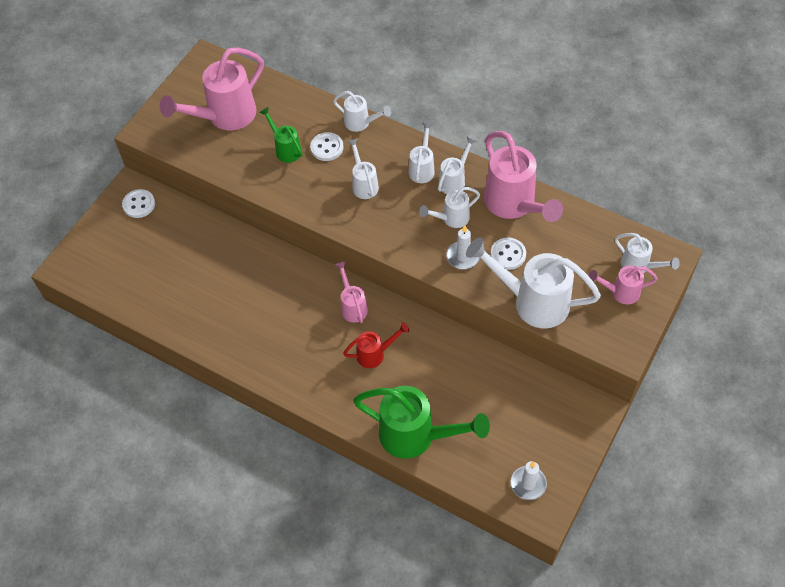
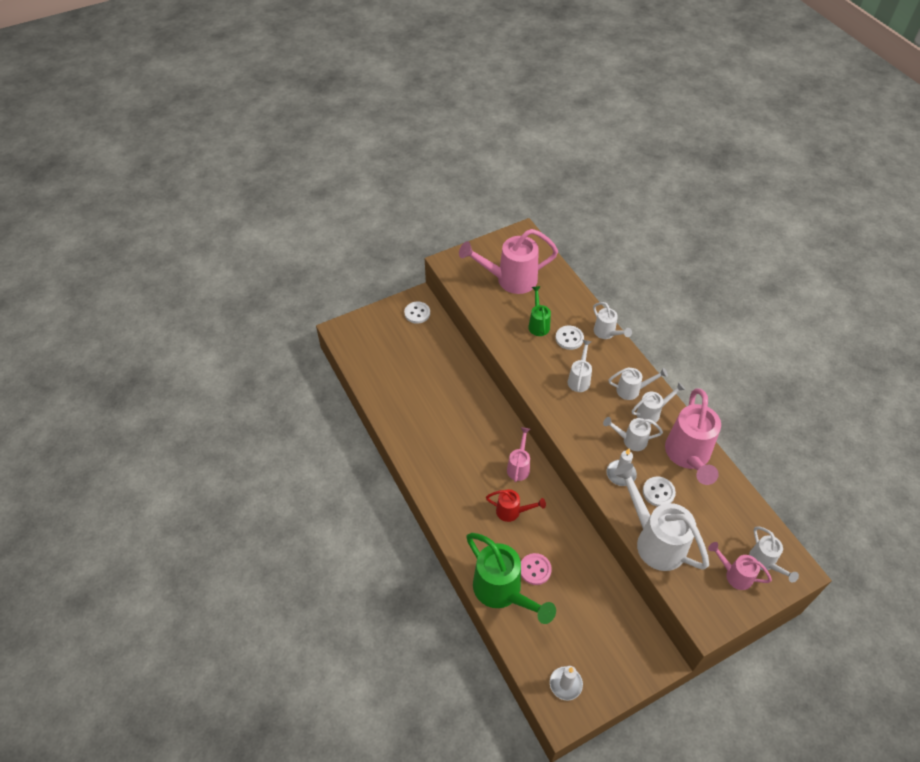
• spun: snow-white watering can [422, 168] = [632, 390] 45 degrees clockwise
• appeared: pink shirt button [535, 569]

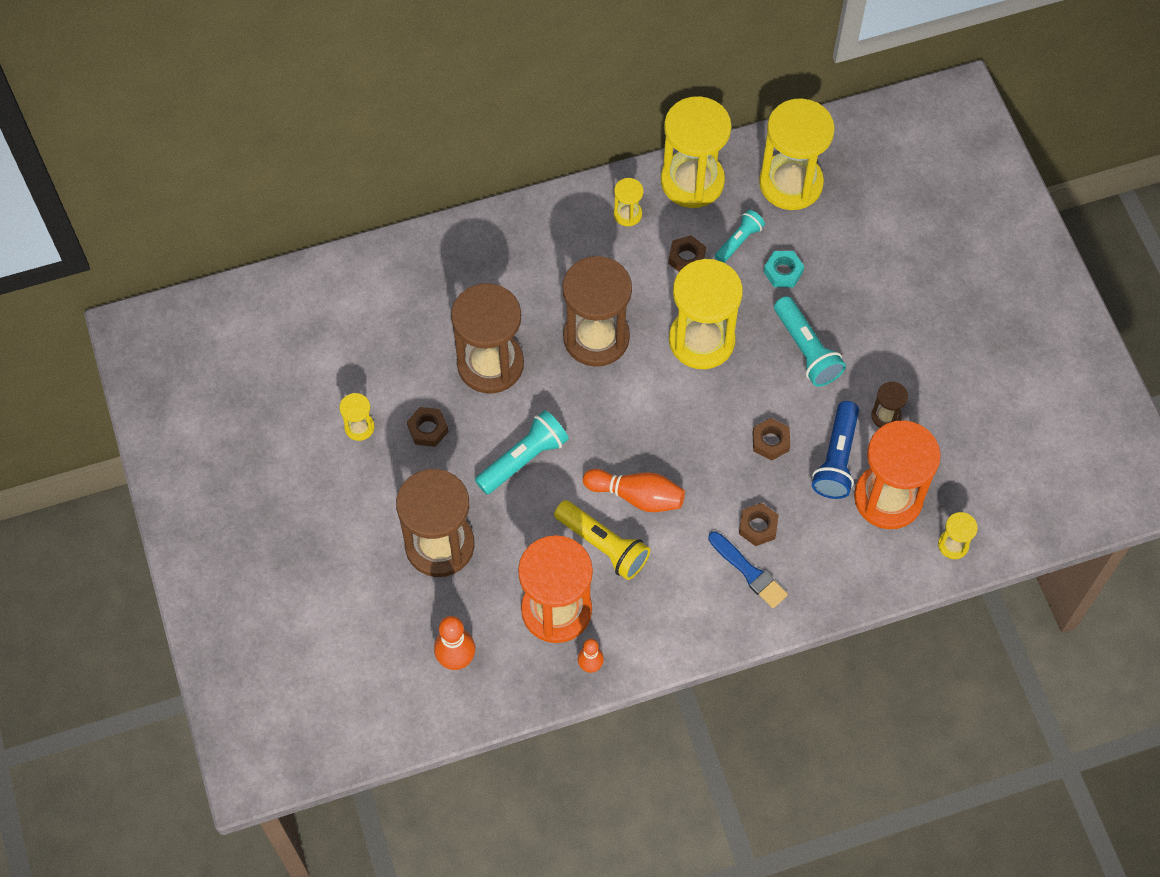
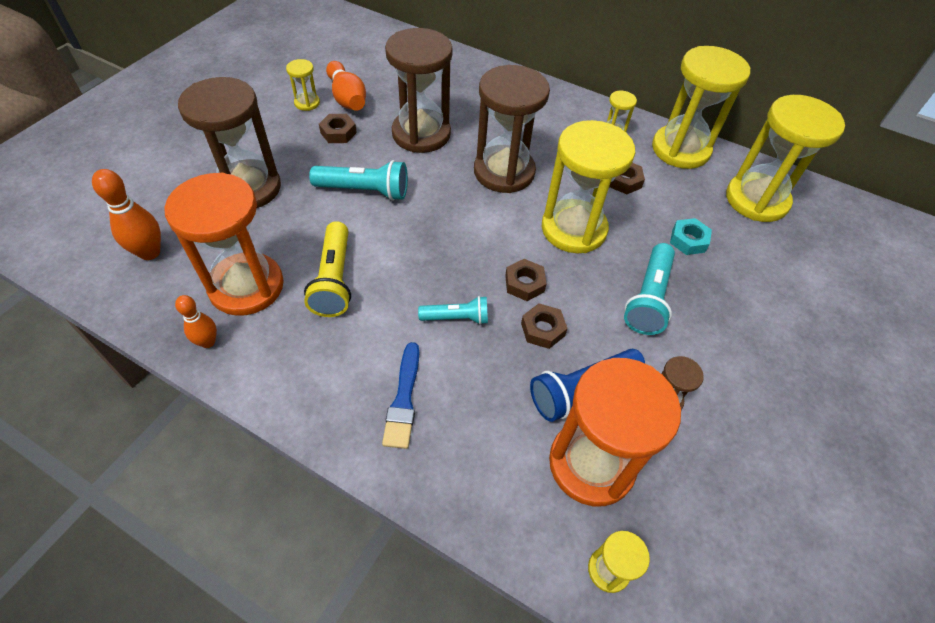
• relocated: bright orange tenpin [637, 496] to [347, 98]
• relocated: aqua torch [739, 241] to [456, 318]
• relocated: dark brown nut [758, 526] to [524, 283]

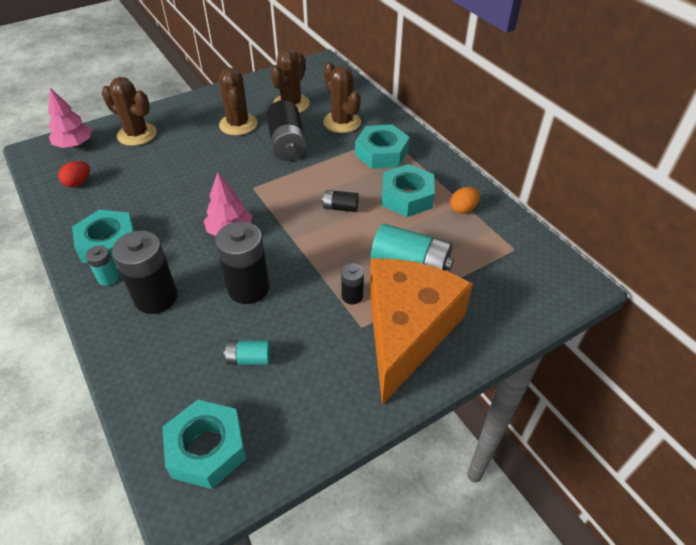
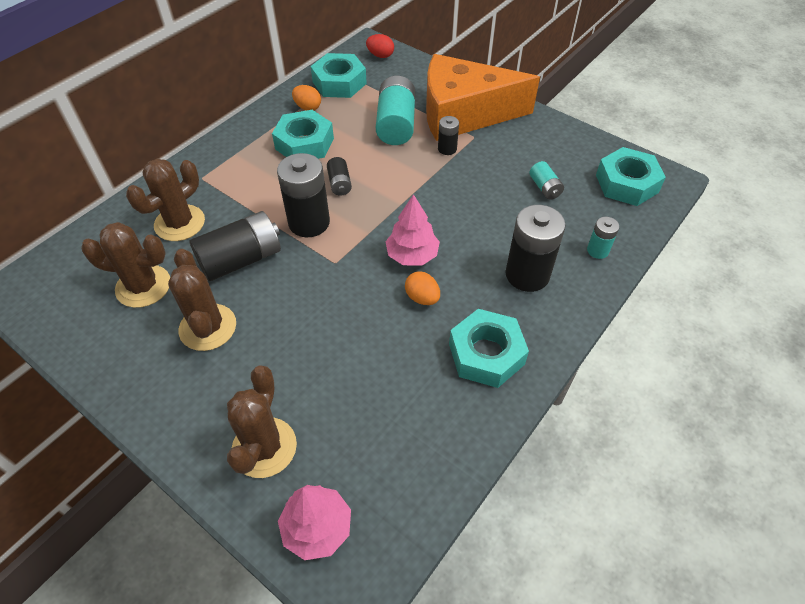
• relocated: red egg shape [78, 183] to [380, 55]
• relocated: aqua power cell [108, 278] to [597, 250]
• relocated: jet-black power cell [248, 288] to [309, 222]
• spun: dark brown saguaro cactus [238, 124] = [208, 327] 75 degrees counterclockwise
• relocated: aqua nut [381, 153] to [339, 83]
• appeared: bright orange egg shape [422, 298]

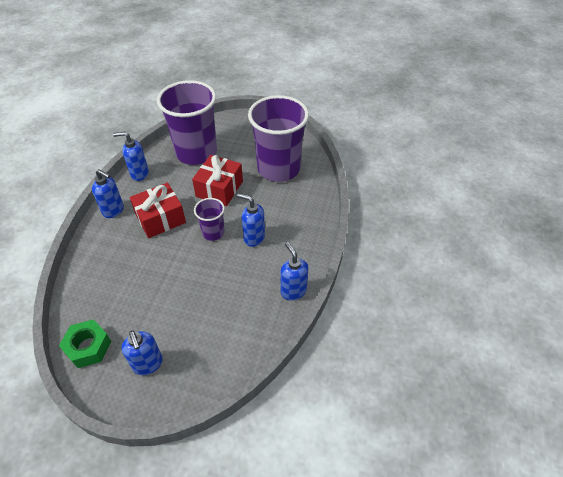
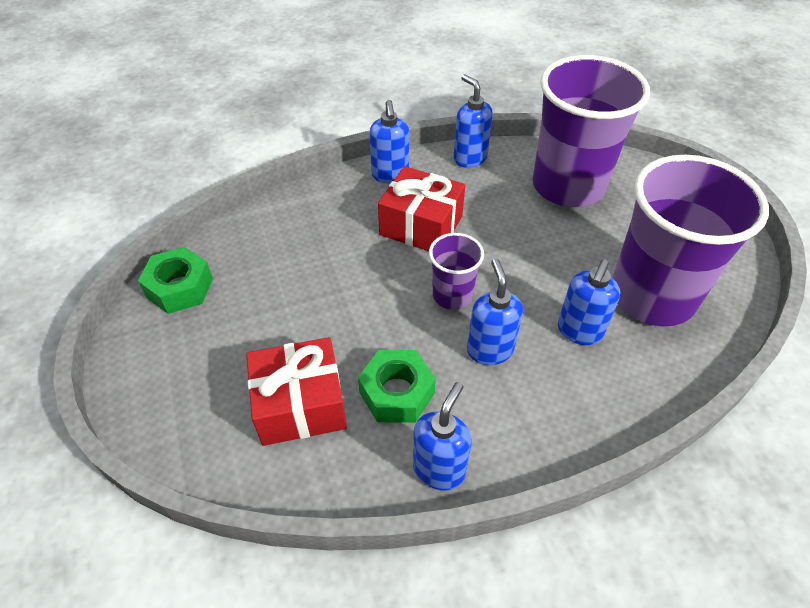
• relocated: royal blue soap pump [148, 364] to [579, 331]
• relocated: red gift [219, 189] to [300, 404]
• appeared: green nut [396, 393]

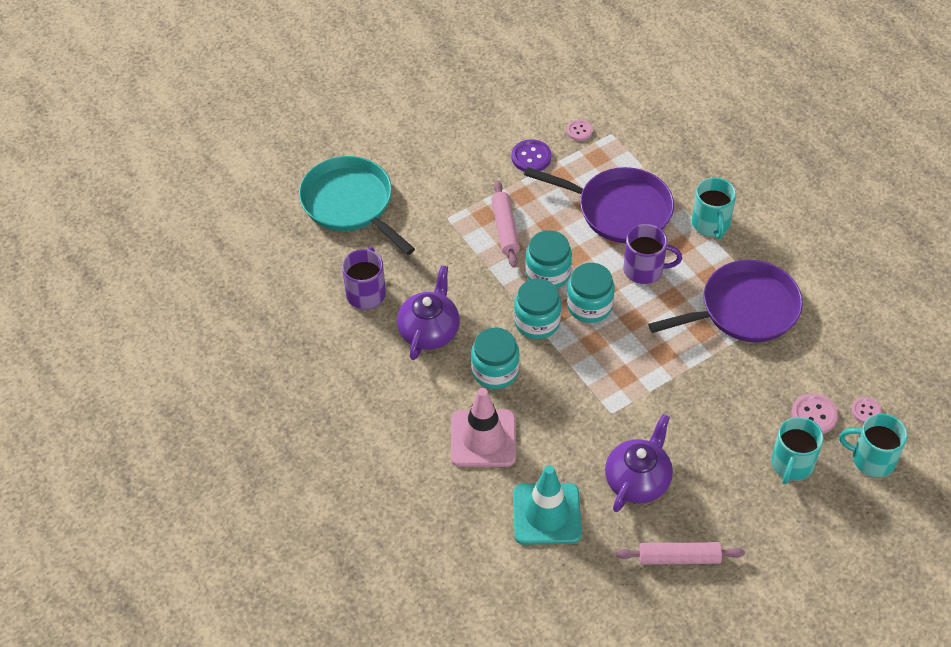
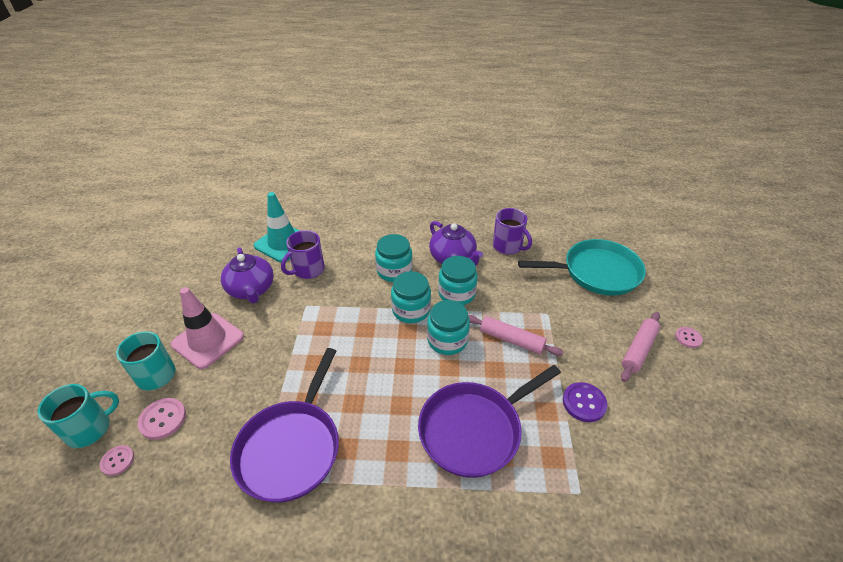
• relocated: pink traffic cone [483, 438] to [208, 340]
• relocated: pink shirt button [579, 131] to [688, 338]
• relocated: aqua jar [589, 306] to [456, 293]
• relocated: pink pastry roller [679, 558] to [638, 350]
• relocated: purple coffee mug [645, 270] to [308, 270]
• missing: aqua coffee mug [711, 224]

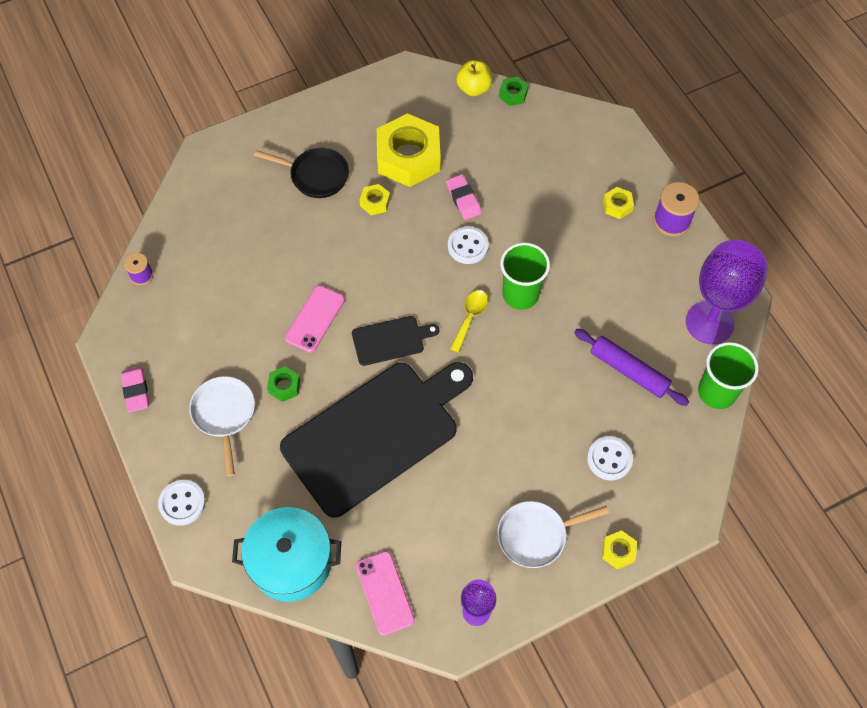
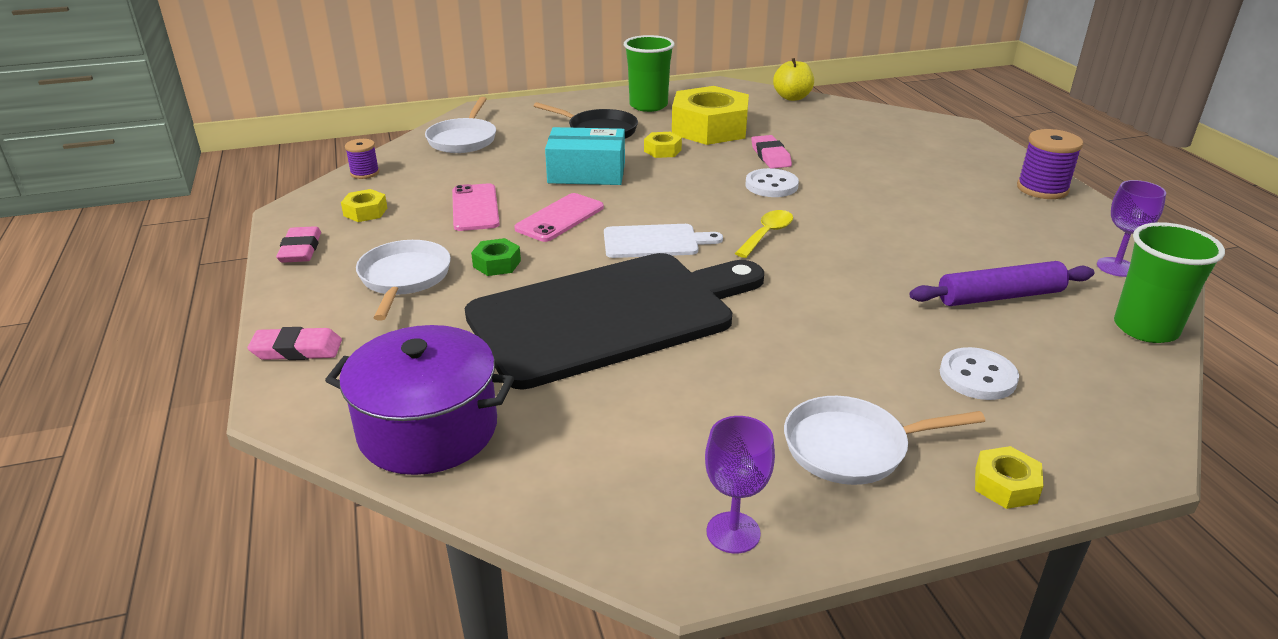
• exchanged: snow-white shirt button [182, 503] to pink pencil eraser [297, 350]
• colour: aqua pot [291, 562] to purple pot [428, 429]
• colour: jet-black bread board [391, 340] to snow-white bread board [655, 241]
• relocated: pink mobile phone [384, 593] to [475, 208]
• missing: green nut [513, 94]
• relocated: green tumbler [520, 294] to [648, 105]
• spun: purple pastry roller [629, 371] = [999, 296] 60 degrees counterclockwise
• relocated: yellow nut [617, 206] to [365, 212]
• size: purple wine glass [709, 322] = [1116, 267] x0.52
• appeared: snow-white pan [463, 139]
• appeared: aqua parcel [586, 173]

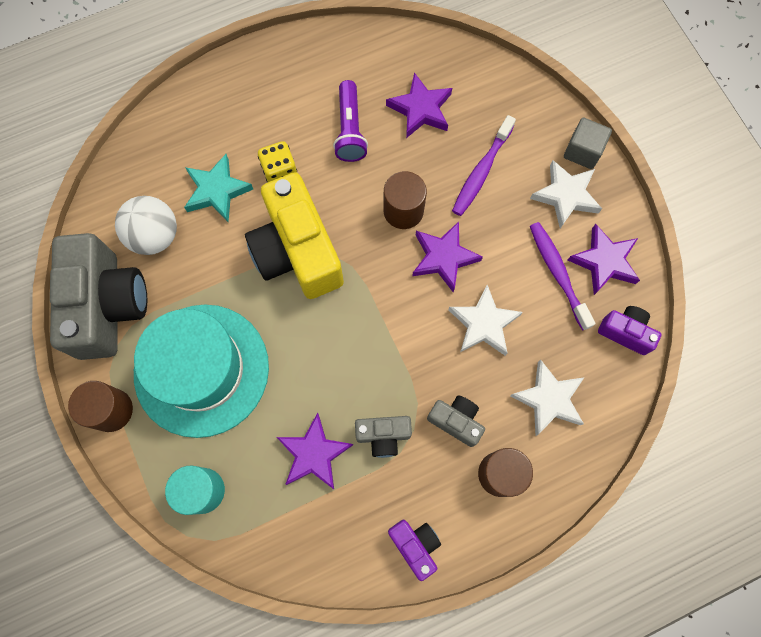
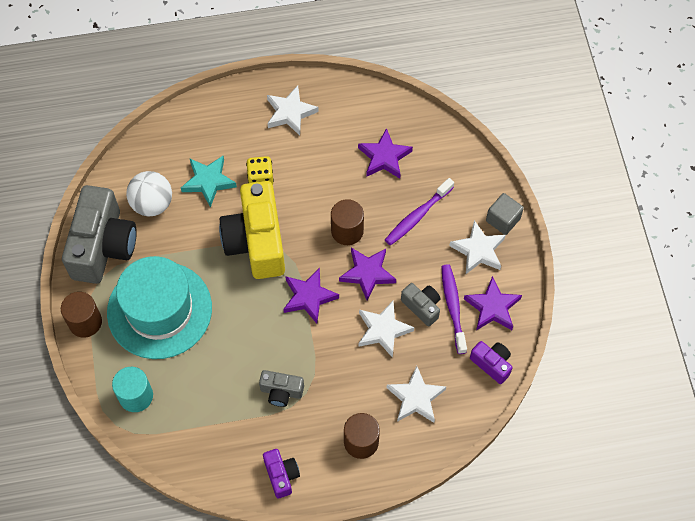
• relocated: purple star shape [314, 454] to [309, 297]
• missing: purple torch [350, 129]
• relocated: grey photo camera [456, 421] to [422, 307]
• appeared: snow-white star shape [290, 113]

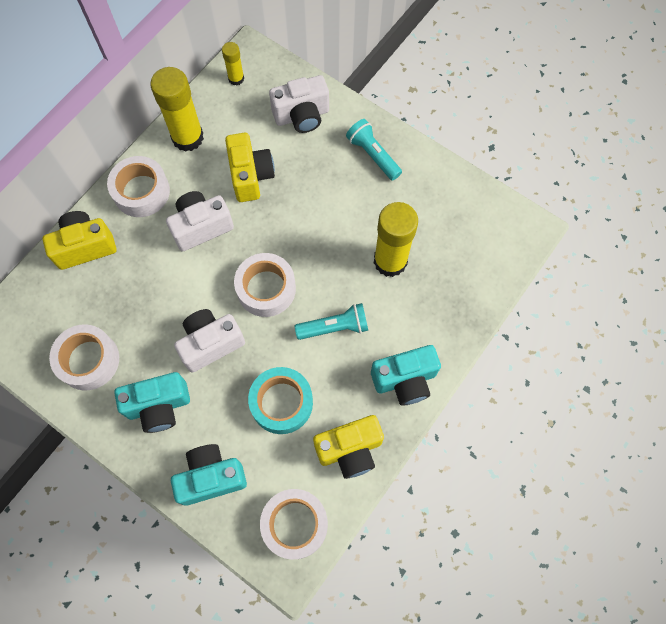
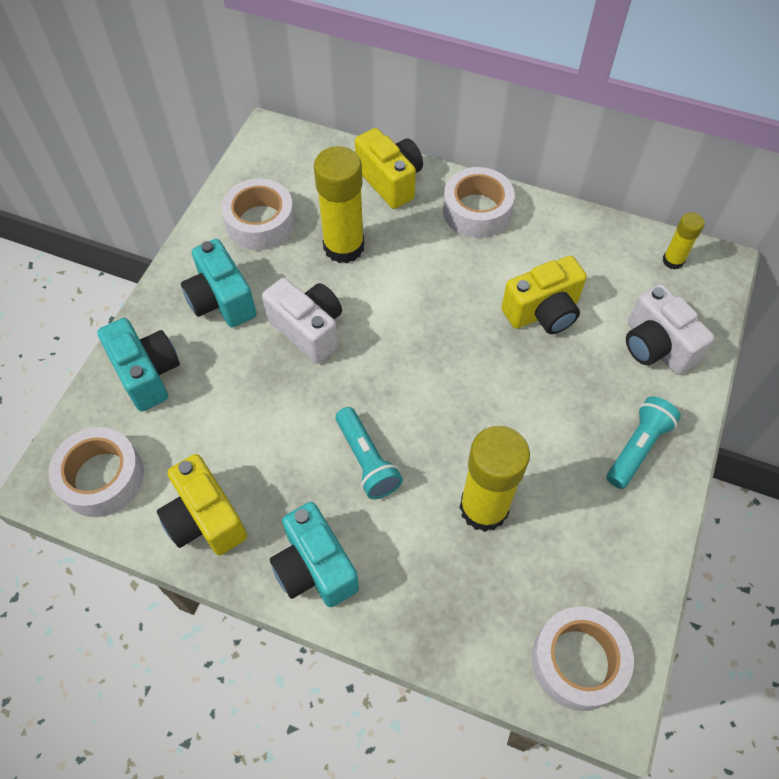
• relocated: yellow stick of glue [187, 137] to [344, 247]
• missing: snow-white photo camera [201, 227]
• relocated: snow-white tape [266, 289] to [578, 661]
• missing: aqua tape [281, 403]

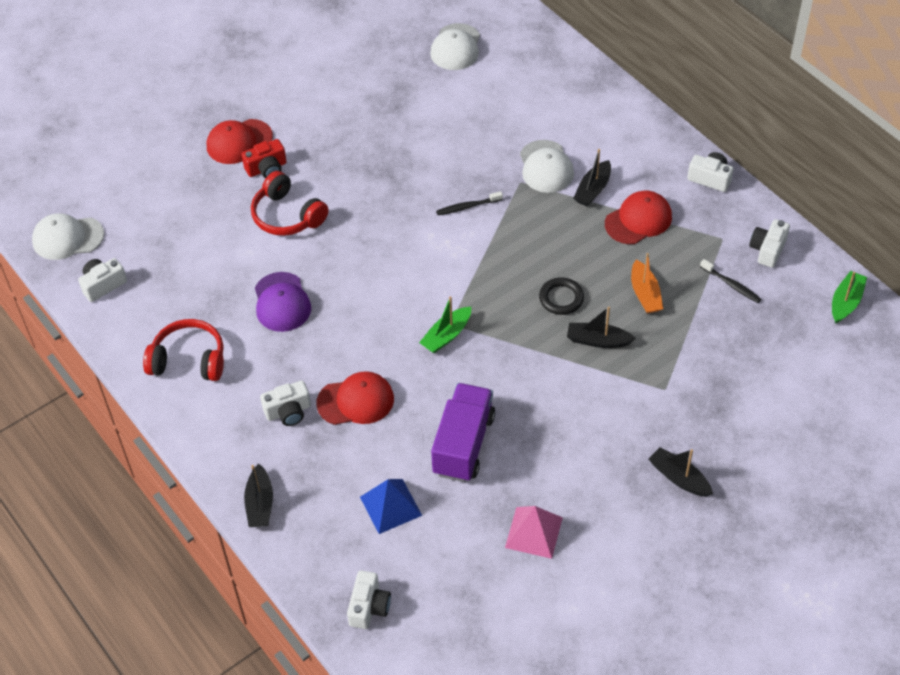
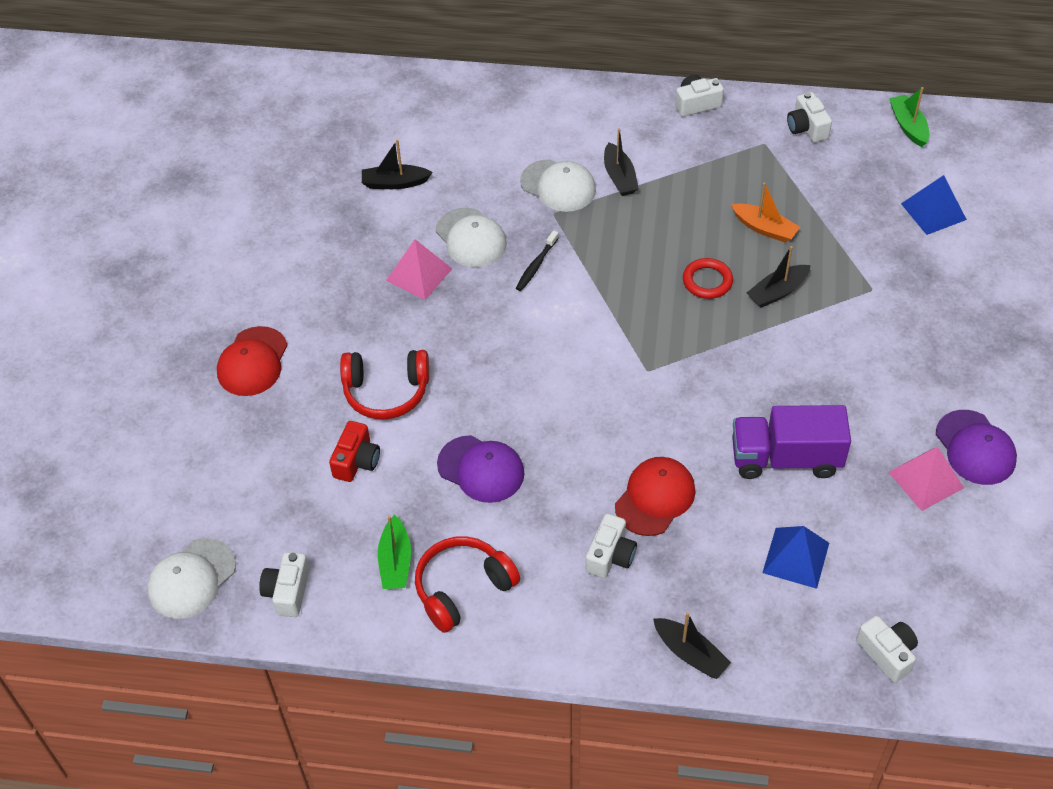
• relocated: red photo camera [267, 168] to [356, 461]
• relocated: green boat [446, 335] to [395, 562]
• relocated: snow-white cap [456, 47] to [471, 238]
• spun: purple truck [463, 444] = [785, 458] 60 degrees counterclockwise
• colour: jet-black torus [561, 298] to red torus [707, 281]
• missing: red cap [638, 220]
• relocated: jet-black boat [679, 478] to [394, 183]
• missing: jet-black tooth brush [731, 285]
• appeared: pink pyramid shape [419, 274]
• appeared: royal blue pyramid shape [933, 211]
• appeared: purple cap [975, 448]

